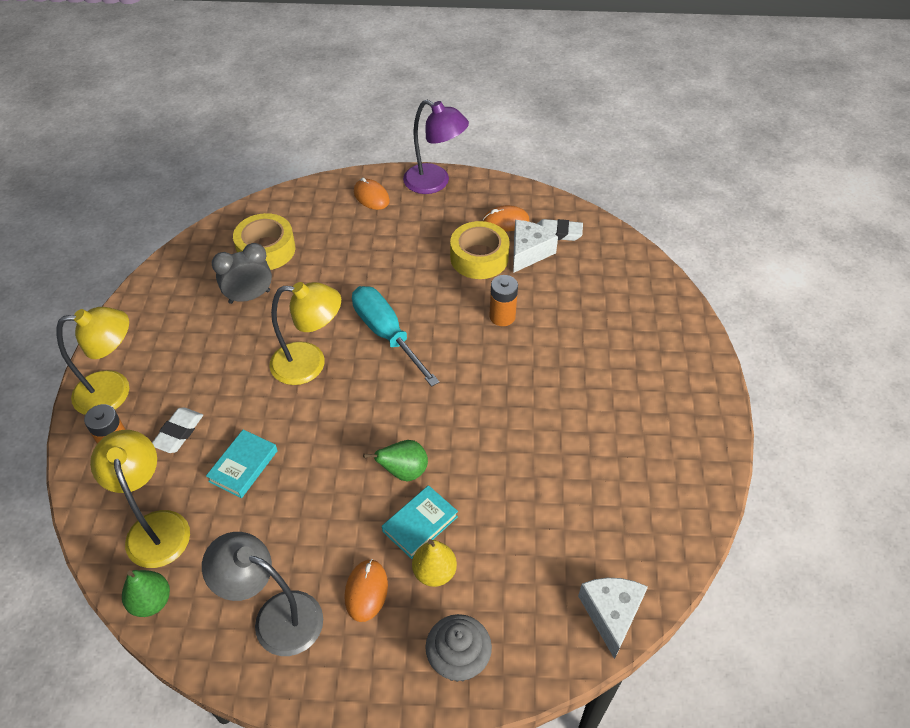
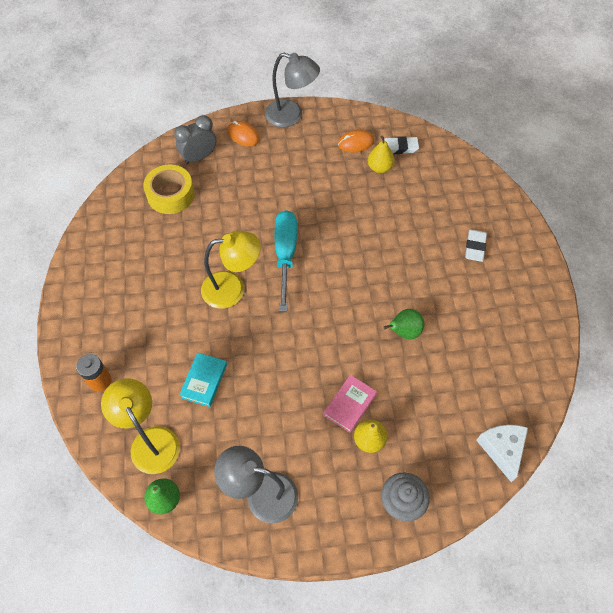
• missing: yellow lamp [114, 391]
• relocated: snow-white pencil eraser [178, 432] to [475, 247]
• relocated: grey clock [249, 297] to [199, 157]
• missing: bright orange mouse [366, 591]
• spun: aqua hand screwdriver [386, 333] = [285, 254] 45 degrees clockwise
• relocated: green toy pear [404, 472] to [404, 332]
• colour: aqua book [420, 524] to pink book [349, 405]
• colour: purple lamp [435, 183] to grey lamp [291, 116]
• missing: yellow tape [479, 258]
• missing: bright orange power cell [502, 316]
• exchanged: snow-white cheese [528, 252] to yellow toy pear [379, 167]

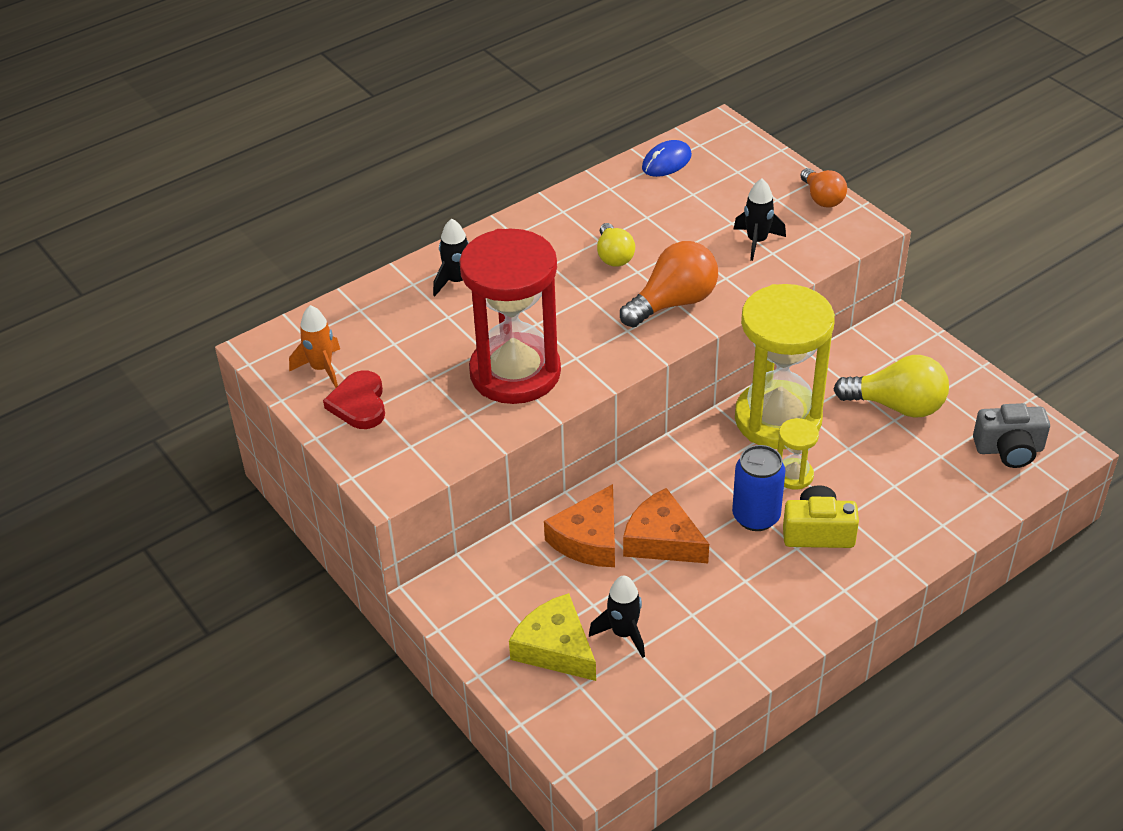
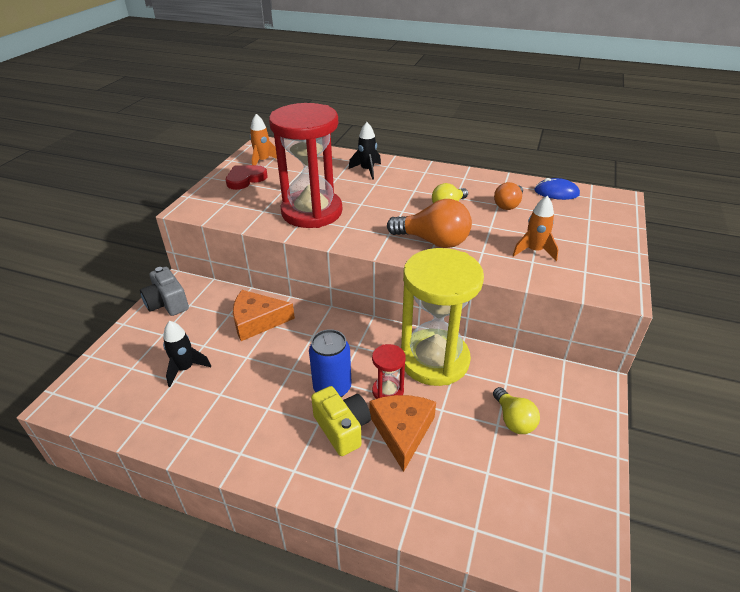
• missing: yellow cheese [555, 648]
• relocated: bright orange cheese [662, 540] to [402, 431]
• colour: jet-black toy rocket [757, 241] to bright orange toy rocket [534, 251]
• colour: yellow sand timer [794, 475] to red sand timer [388, 391]
• relocated: bright orange lightbulb [822, 198] to [508, 205]
• size: yellow lightbulb [897, 406] = [513, 420] x0.62
• relocated: grey photo camera [1009, 449] to [167, 303]

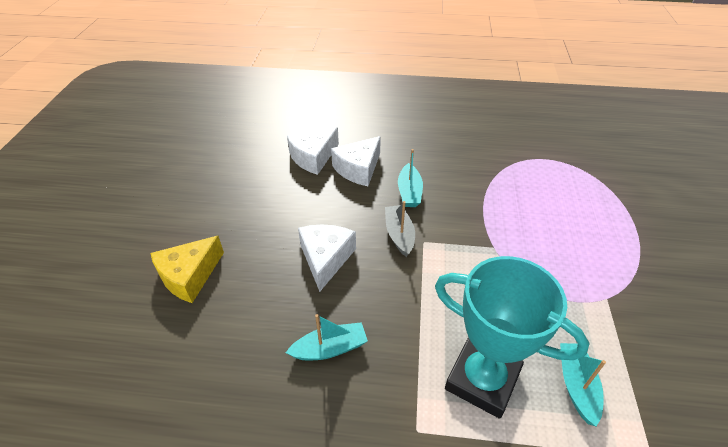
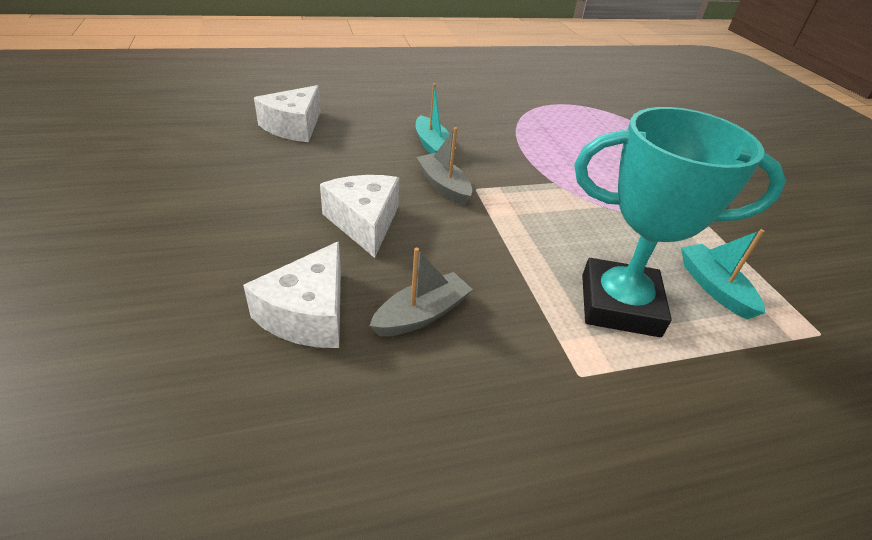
• missing: yellow cheese [189, 276]
• colour: aqua boat [330, 348] to grey boat [421, 315]
• relocated: snow-white cheese [358, 169] to [308, 314]

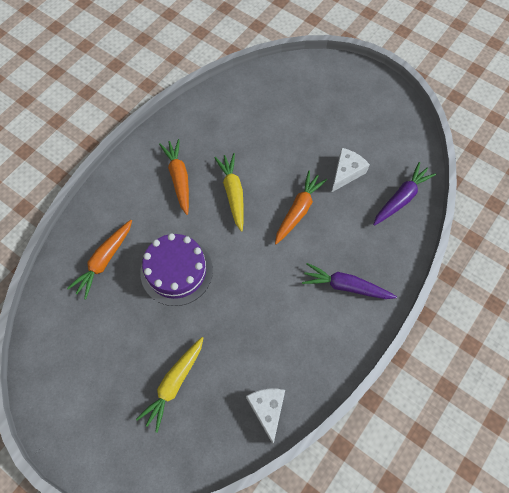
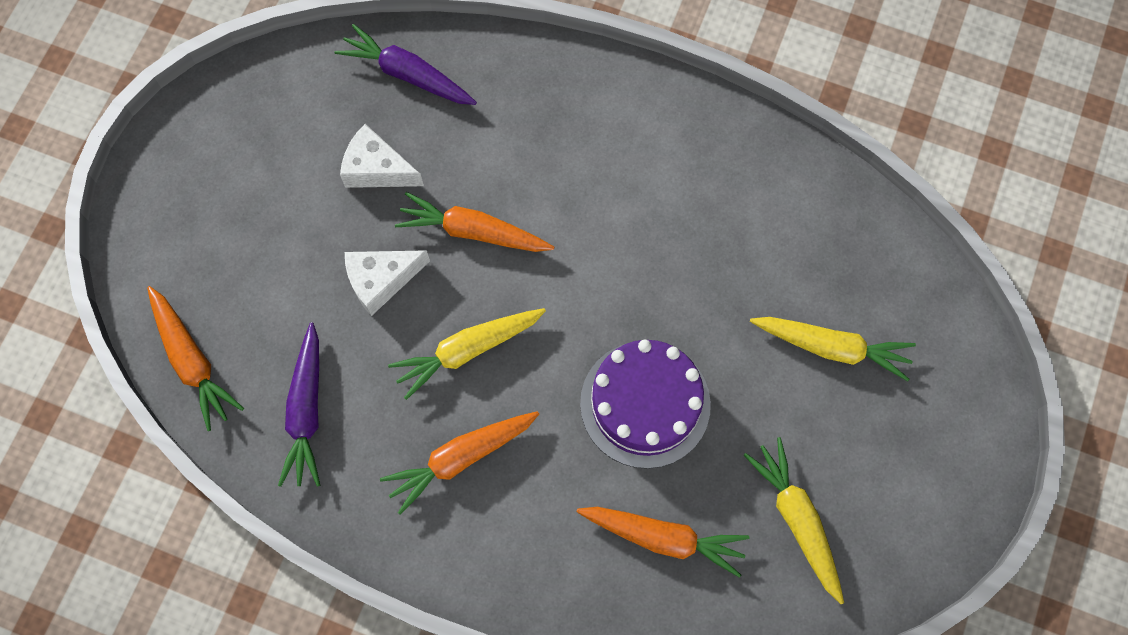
• relocated: snow-white cheese [267, 409] to [381, 280]
• relocated: purple root vegetable [345, 286] to [306, 412]
• appeared: bright orange root vegetable [192, 361]
• appeared: yellow root vegetable [796, 519]

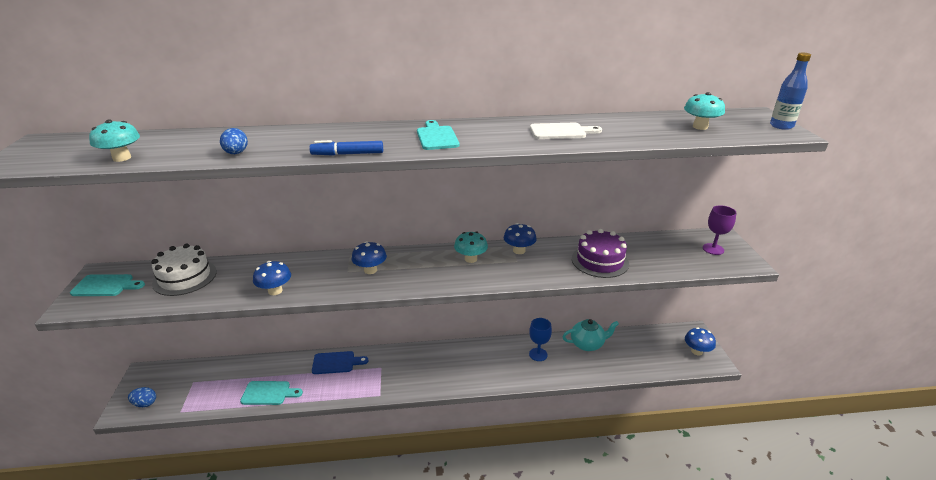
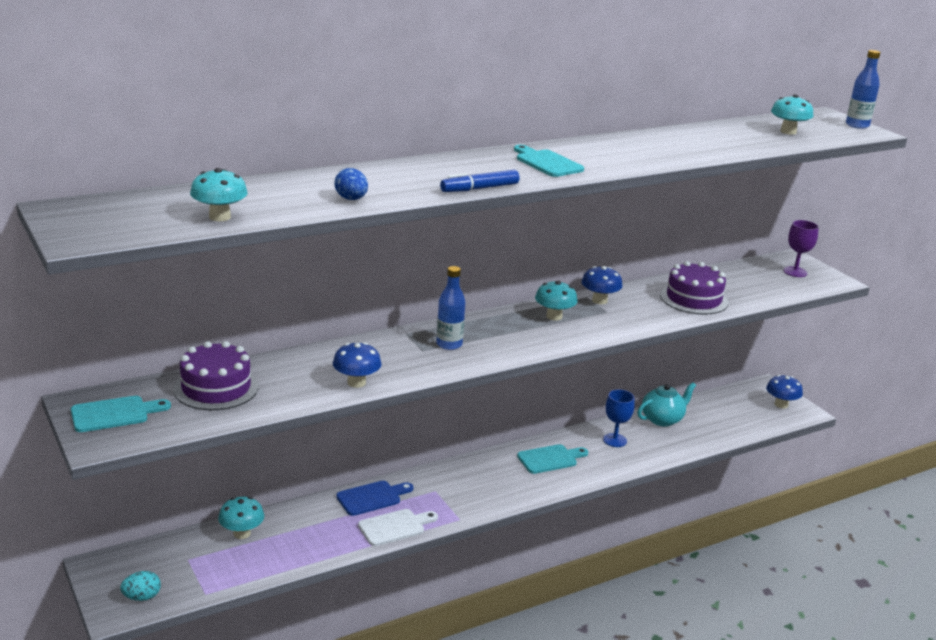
• colour: royal blue egg shape [145, 403] to aqua egg shape [142, 597]
• colour: snow-white gateau [185, 277] to purple gateau [216, 388]
• relocated: aqua bread board [269, 393] to [550, 459]
• exchanged: royal blue toadstool [370, 270] to royal blue drink bottle [449, 344]
• relocated: snow-white bread board [561, 132] to [395, 527]
• appeared: aqua toadstool [242, 533]

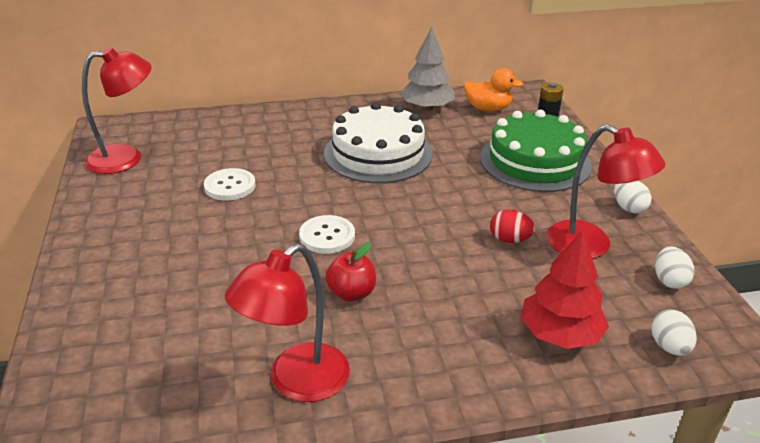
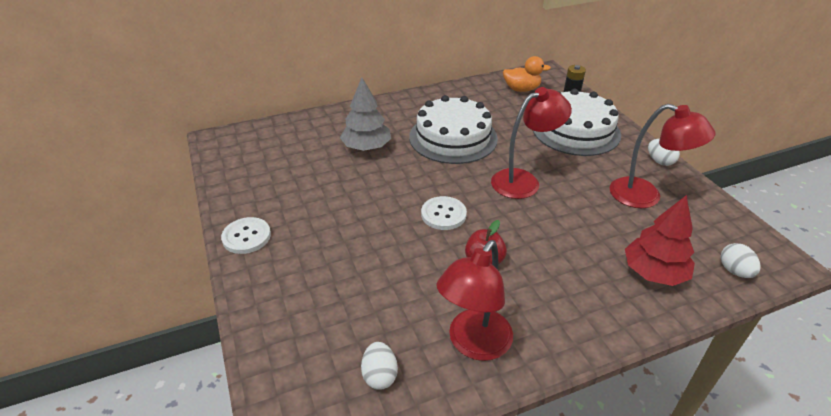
• relocated: red lamp [126, 158] to [523, 180]
• relocated: snow-white shirt button [230, 186] to [246, 237]
• relocated: grey toy tree [427, 108] to [366, 147]
• colour: green gateau [535, 161] to snow-white gateau [575, 130]
• missing: red egg shape [509, 240]
• relocated: snow-white egg shape [669, 281] to [379, 375]

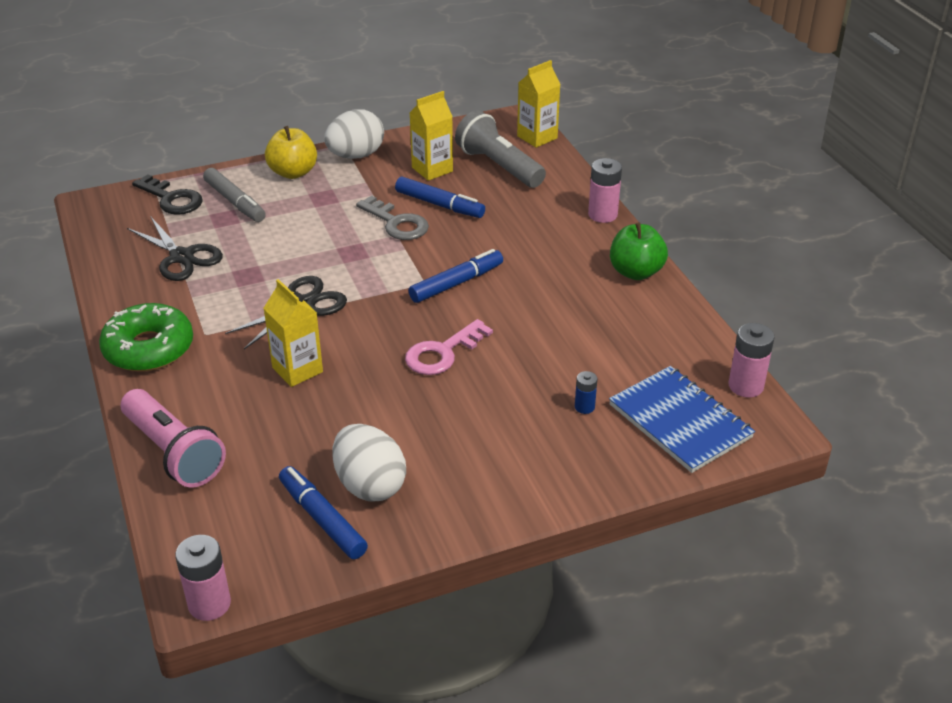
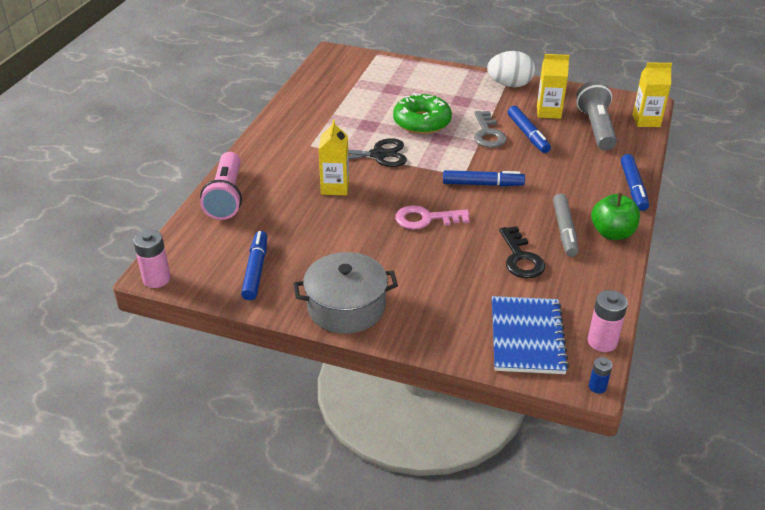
• relocated: green donut [149, 348] to [422, 122]
• missing: jet-black scissors [181, 257]
• relocated: jet-black door key [172, 199] to [521, 258]
• relocated: grey marker [235, 202] to [564, 230]
• missing: yellow apple [293, 172]
• missing: snow-white egg shape [370, 485]
• relocated: royal blue power cell [584, 407] to [597, 387]
• exchanged: pink power cell [602, 215] to royal blue marker [633, 187]
• appeared: grey pot [346, 307]

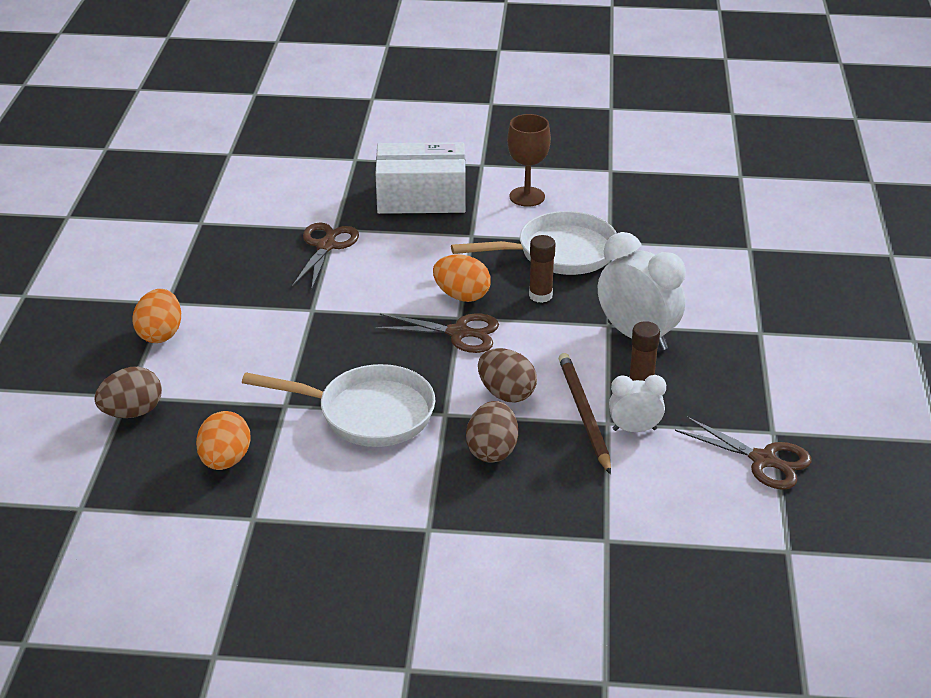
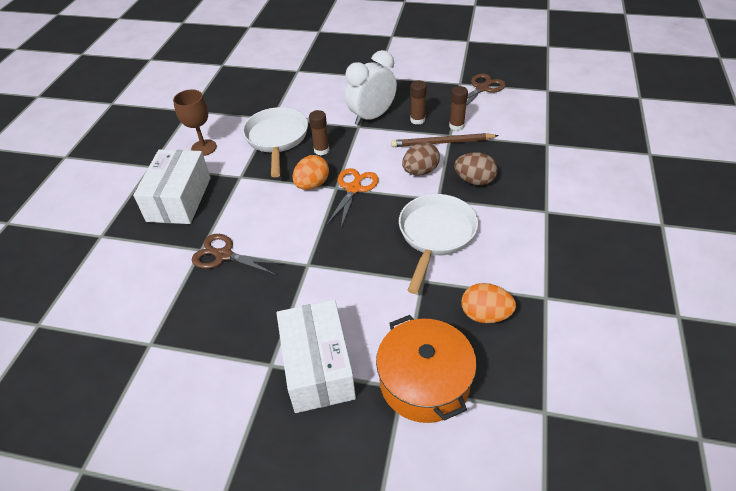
• exchanged: dark brown egg shape [132, 412] to bright orange pot [424, 381]
• exchanged: bright orange egg shape [160, 334] to snow-white parcel [318, 367]
• colour: dark brown scissors [459, 333] to bright orange scissors [354, 188]
• exchanged: snow-white clock [634, 429] to dark brown stick of glue [456, 126]

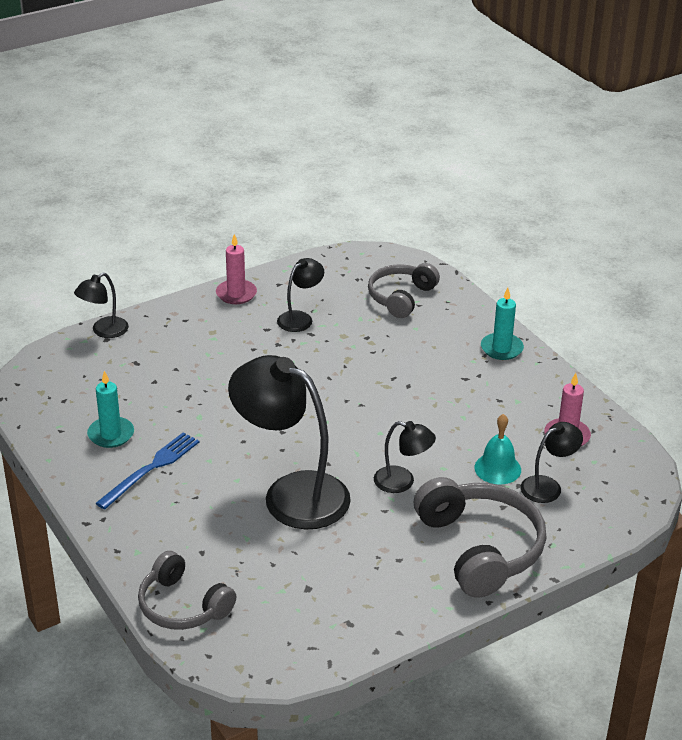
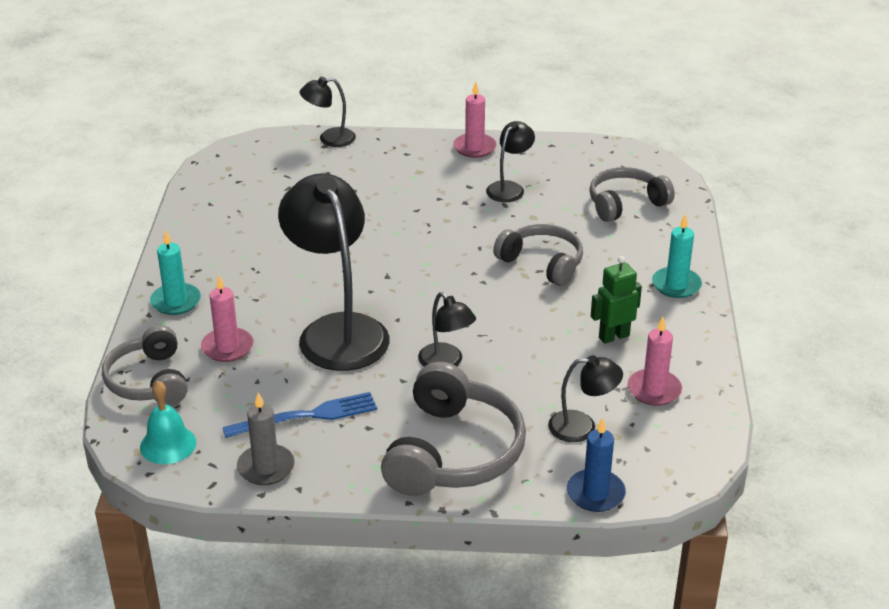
• relocated: aqua candle [111, 434] to [176, 301]
• relocated: royal blue dinner fork [151, 468] to [306, 416]
• spun: jet-black lamp [300, 318] = [509, 188] 45 degrees counterclockwise
• relocated: aqua hand bell [497, 468] to [168, 444]
• appeared: pink candle [227, 347]
• appeared: grey candle [266, 467]
• appeared: grey headset [542, 263]
• appeared: royal blue candle [595, 493]
• appeared: green robot [613, 336]

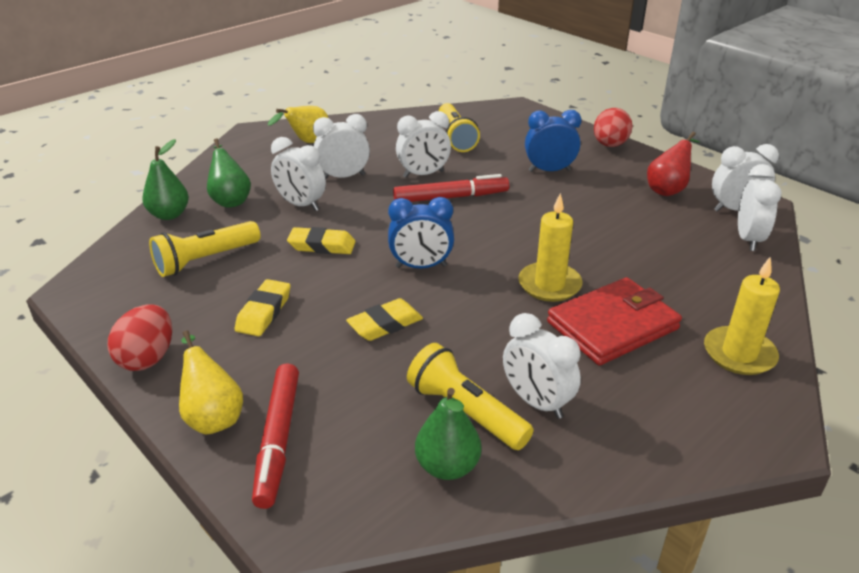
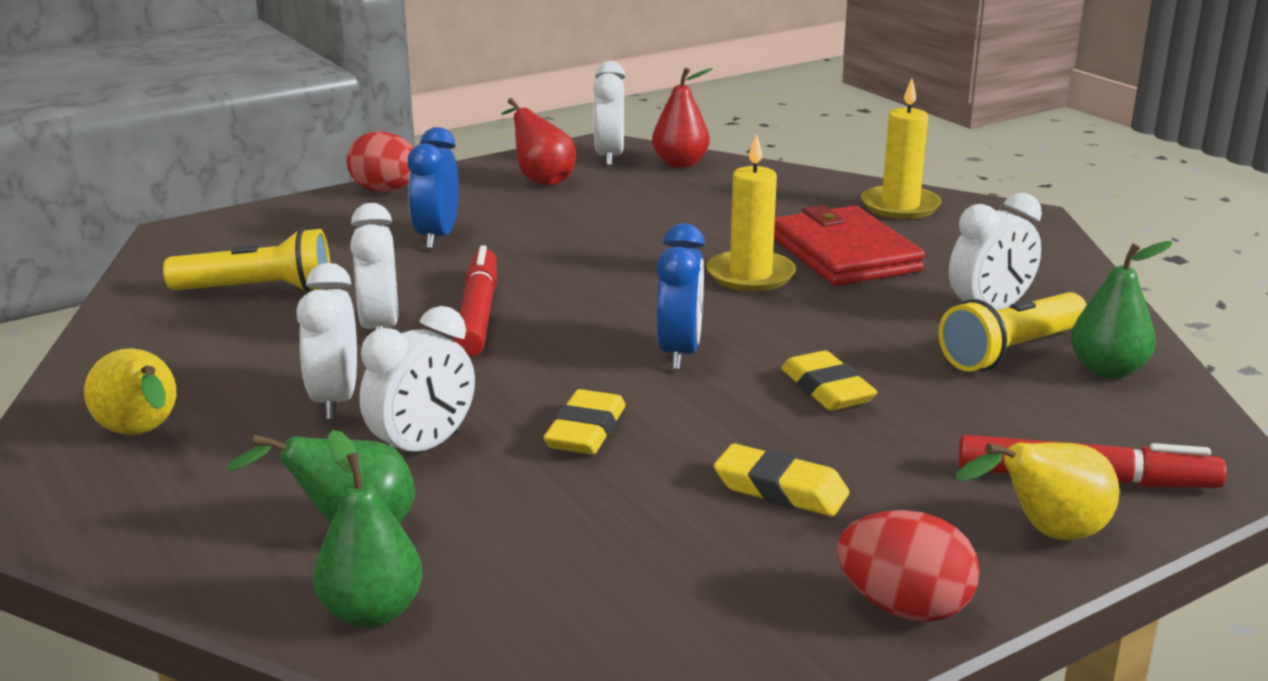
• missing: yellow torch [206, 260]
• exchanged: snow-white clock [748, 239] to red toy pear [680, 163]

